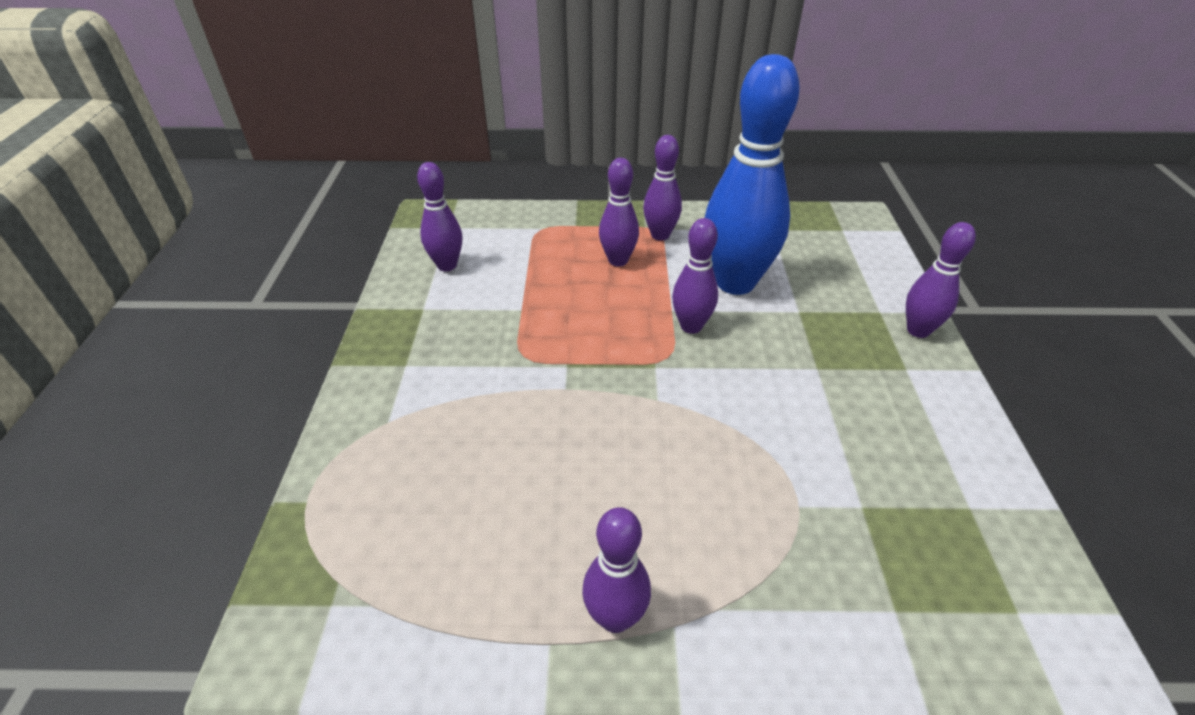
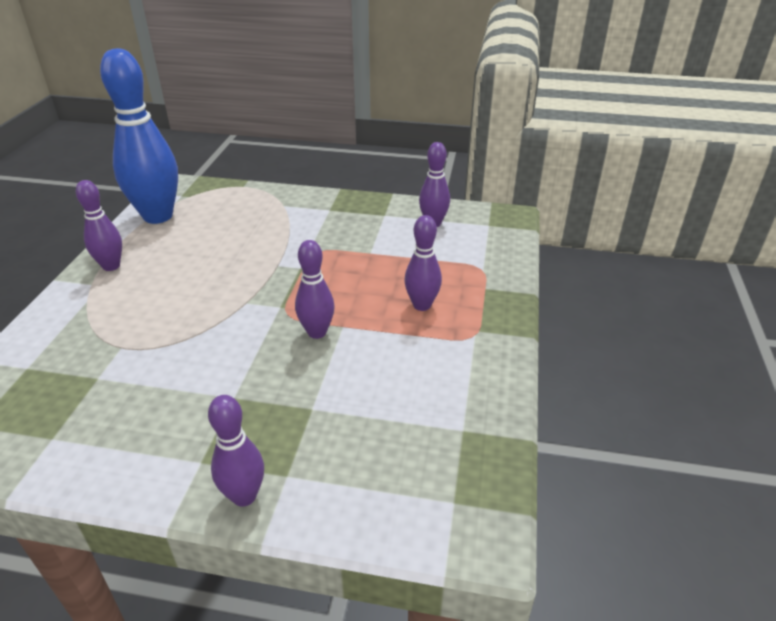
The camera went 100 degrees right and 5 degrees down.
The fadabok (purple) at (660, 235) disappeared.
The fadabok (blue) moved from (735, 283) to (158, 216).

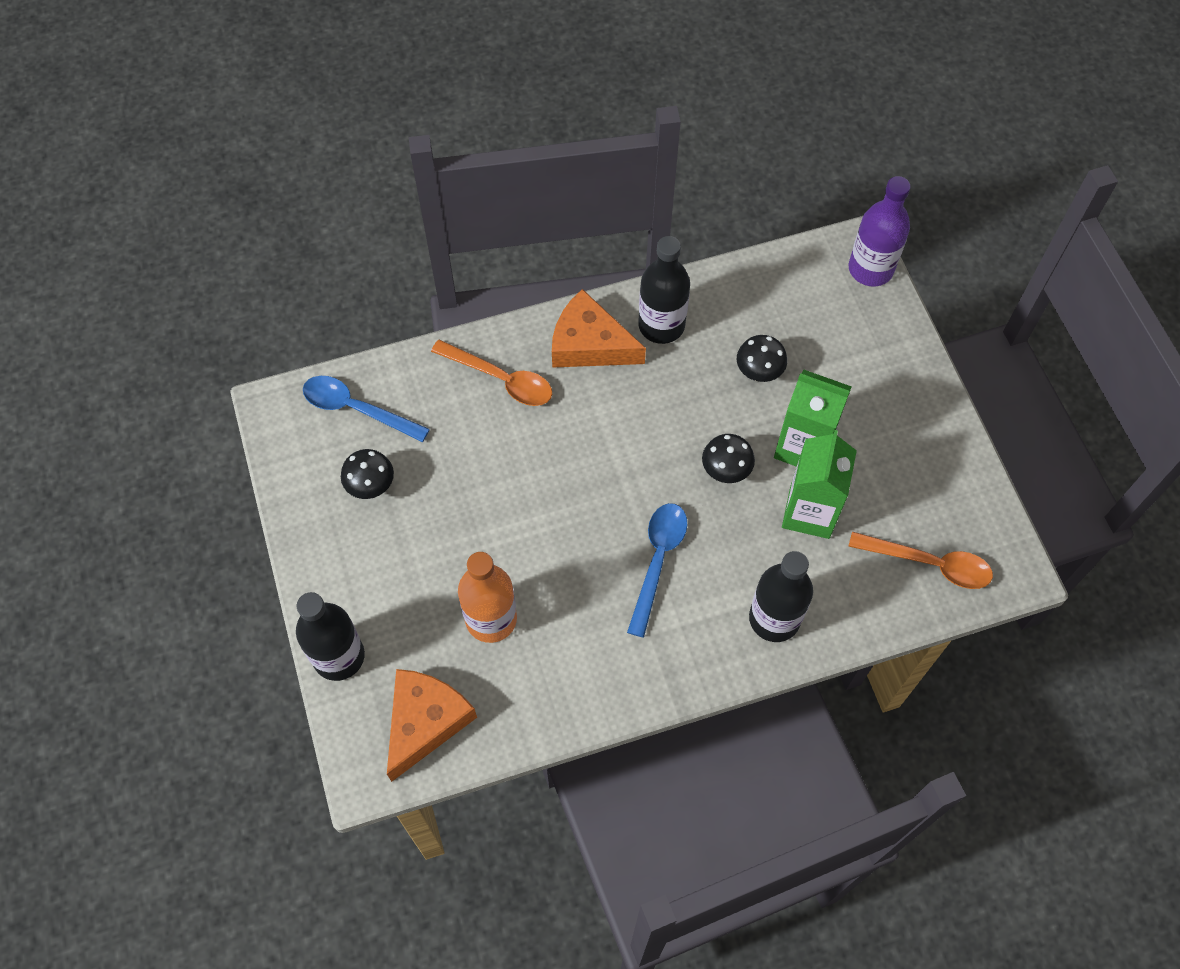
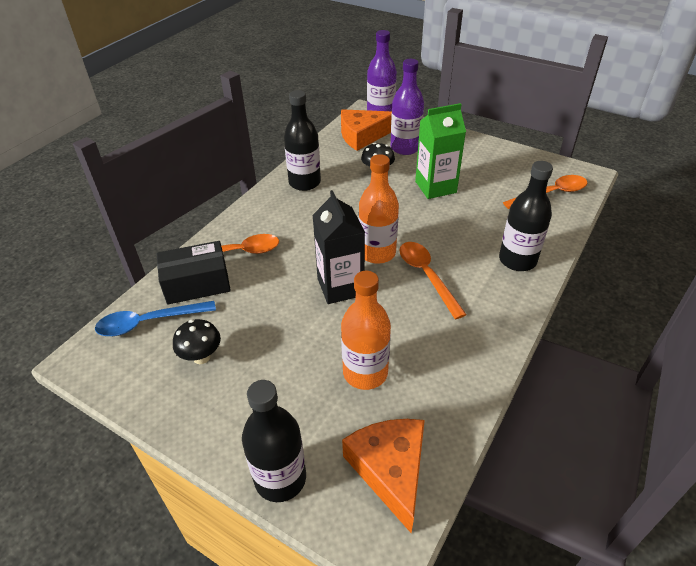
The camera went 40 degrees left and 20 degrees down.
The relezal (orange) moved from (589, 344) to (363, 135).
The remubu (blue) at (658, 561) became the remubu (orange) at (427, 276).
The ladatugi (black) at (725, 471) disappeared.
The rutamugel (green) at (809, 512) disappeared.
The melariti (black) at (197, 283) appeared.
The rutamugel (black) at (340, 287) appeared.
The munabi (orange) at (377, 253) appeared.
The munabi (purple) at (405, 148) appeared.

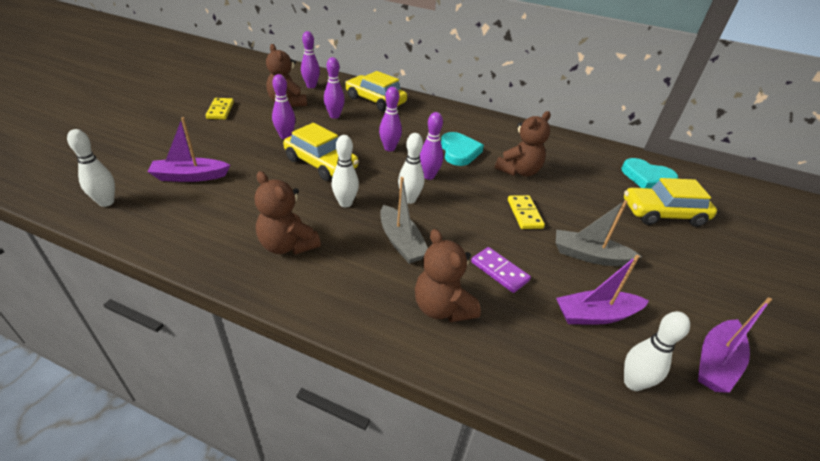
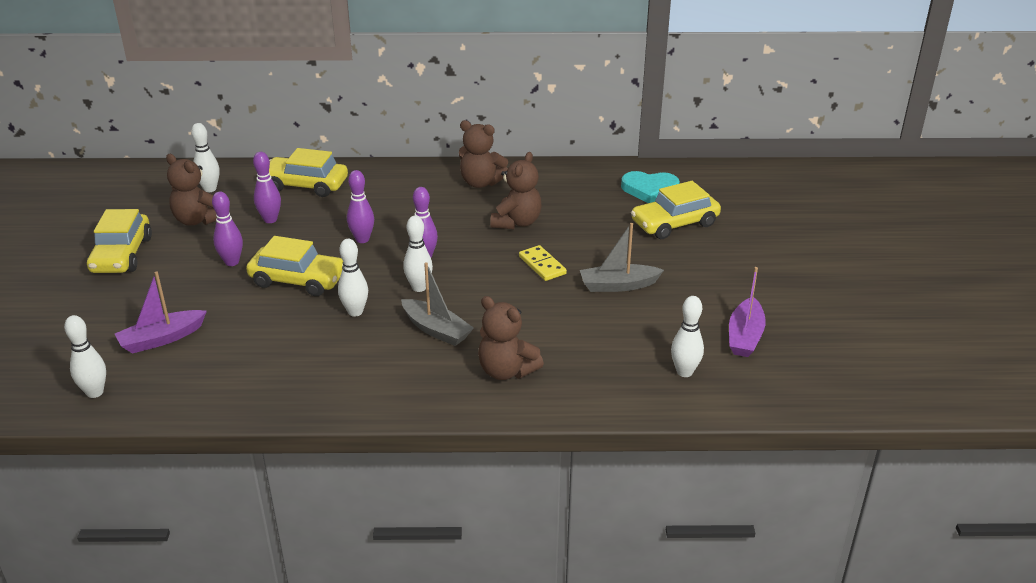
The camera went 20 degrees left and 5 degrees down.
The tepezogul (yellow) at (220, 110) was replaced by the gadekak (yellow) at (122, 255).
The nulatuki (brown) moved from (287, 245) to (481, 183).
The fadabok (purple) at (311, 86) became the fadabok (white) at (210, 189).
The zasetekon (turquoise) at (459, 152) disappeared.
The tepezogul (purple) at (499, 271) disappeared.
The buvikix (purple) at (595, 315) disappeared.

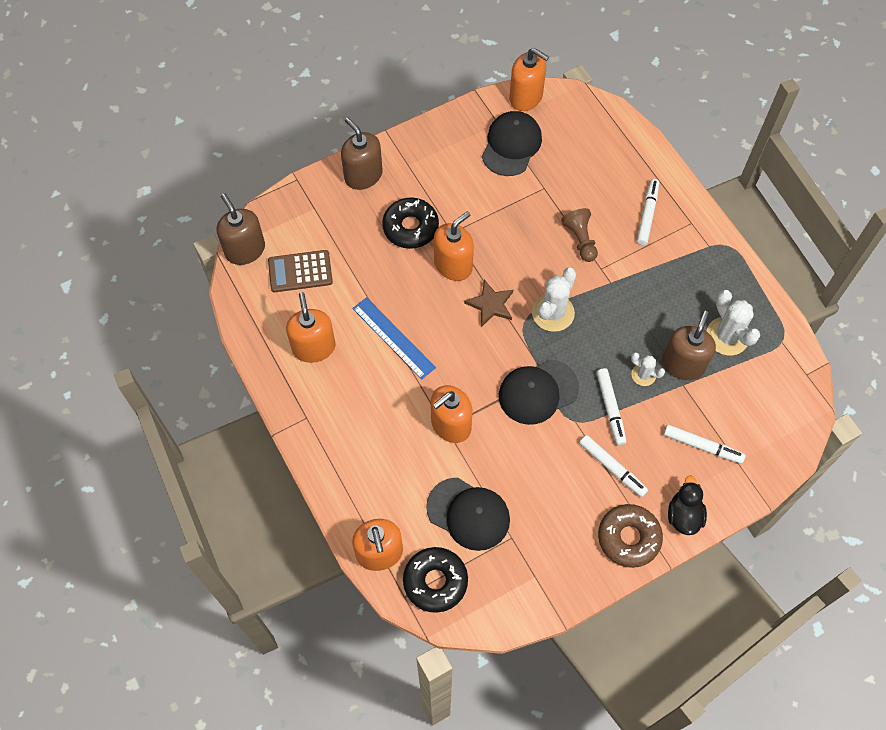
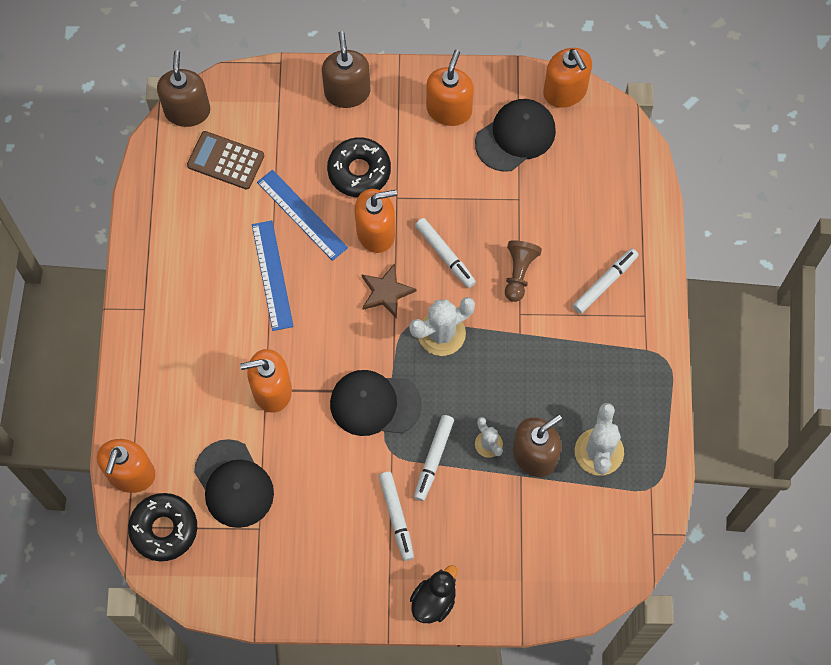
The camera went 30 degrees right and 5 degrees up.
The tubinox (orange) moved from (313, 347) to (449, 109).
The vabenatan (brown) at (628, 538) disappeared.
The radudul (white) moved from (702, 446) to (445, 255).
The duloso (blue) at (302, 215) appeared.

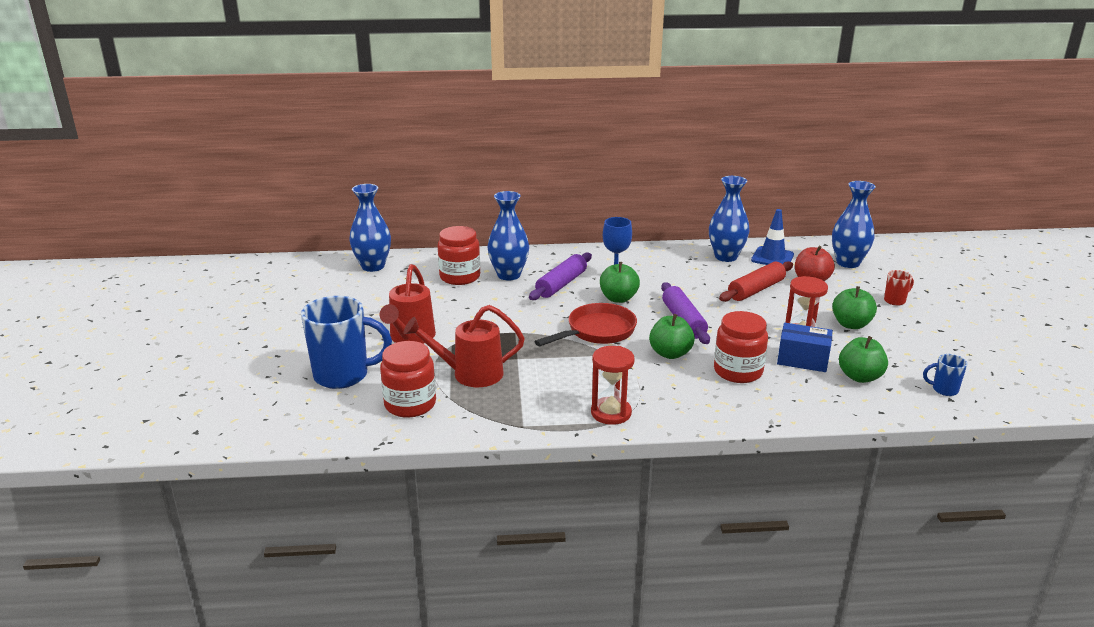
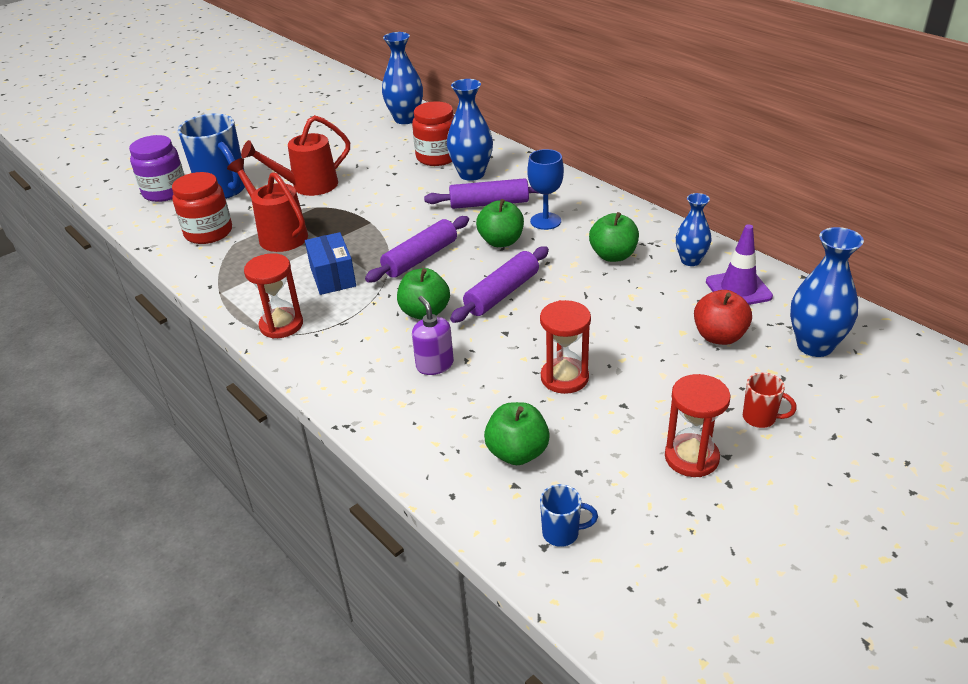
The camera went 55 degrees right and 10 degrees up.
The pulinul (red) at (597, 331) was replaced by the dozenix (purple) at (420, 258).
The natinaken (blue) at (726, 257) changed to 0.64 times the size.
The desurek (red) at (738, 371) was replaced by the tubinox (purple) at (434, 365).
The dozenix (red) at (756, 290) disappeared.
The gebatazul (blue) at (772, 257) became the gebatazul (purple) at (738, 289).
The melariti (blue) moved from (802, 360) to (333, 277).
The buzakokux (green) moved from (851, 324) to (613, 256).
The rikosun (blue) at (944, 390) turned 120 degrees clockwise.
The desurek (purple) at (165, 192) appeared.
The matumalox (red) at (691, 457) appeared.

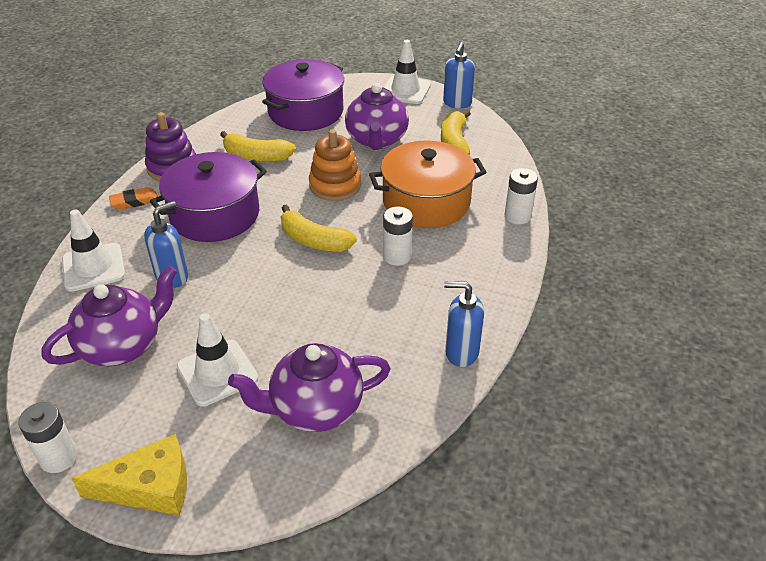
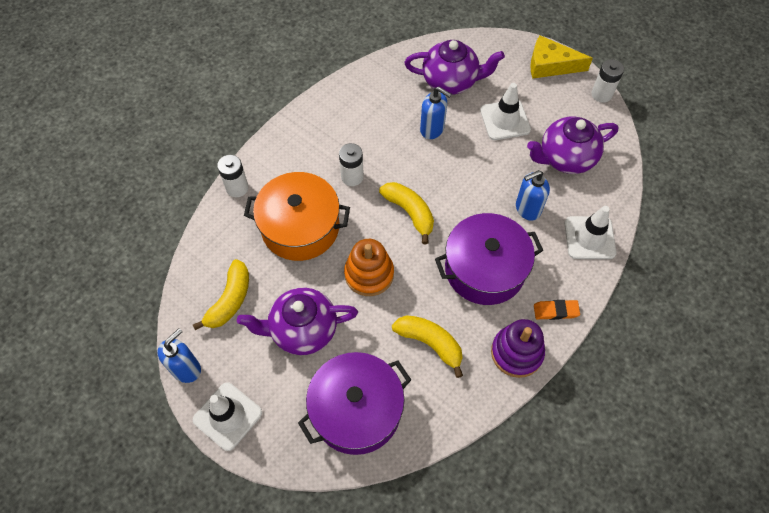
The camera went 160 degrees left and 20 degrees up.
The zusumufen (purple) at (377, 140) turned 120 degrees counterclockwise.
The tubinox (blue) moved from (461, 352) to (432, 129).

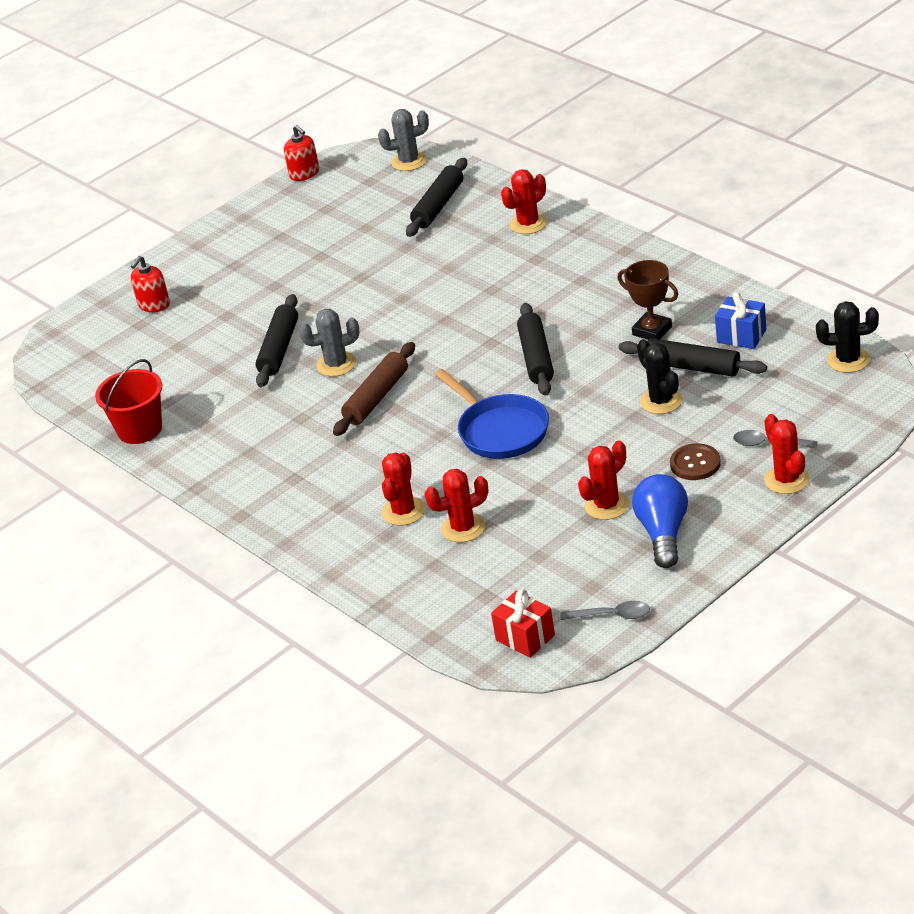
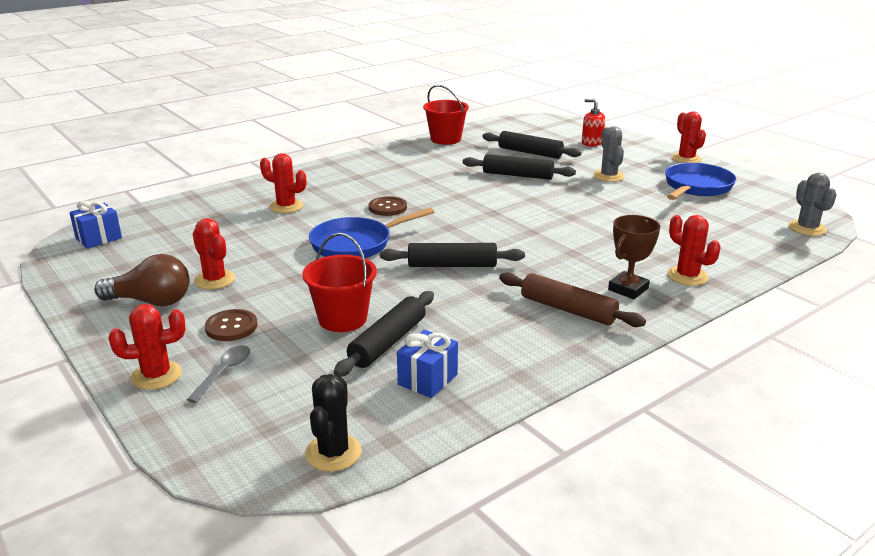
The camera went 90 degrees right and 10 degrees down.
The tubinox (red) at (304, 173) disappeared.
The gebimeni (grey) moved from (336, 364) to (608, 176).
The dozenix (brown) moved from (376, 398) to (568, 309).
The dozenix (black) moved from (438, 205) to (530, 153).
The gebimeni (red) moved from (463, 528) to (686, 159).
The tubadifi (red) at (525, 637) became the tubadifi (blue) at (98, 238).
The remubu (grey) at (612, 615) disappeared.
The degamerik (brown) moved from (652, 331) to (628, 289).
The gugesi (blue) at (663, 533) became the gugesi (brown) at (151, 301).
The gebimeni (black) at (661, 401) was replaced by the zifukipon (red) at (342, 319).
The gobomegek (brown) at (387, 208) appeared.
The pulinul (blue) at (696, 187) appeared.

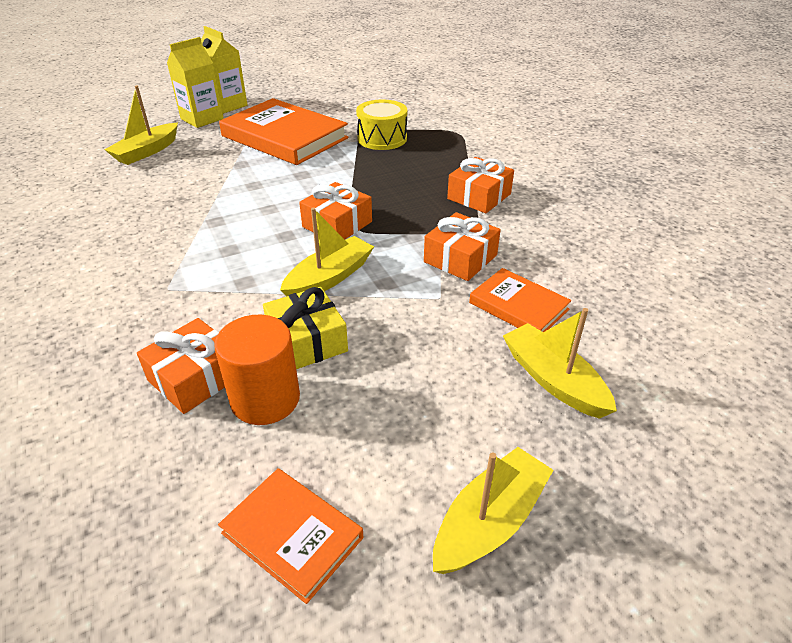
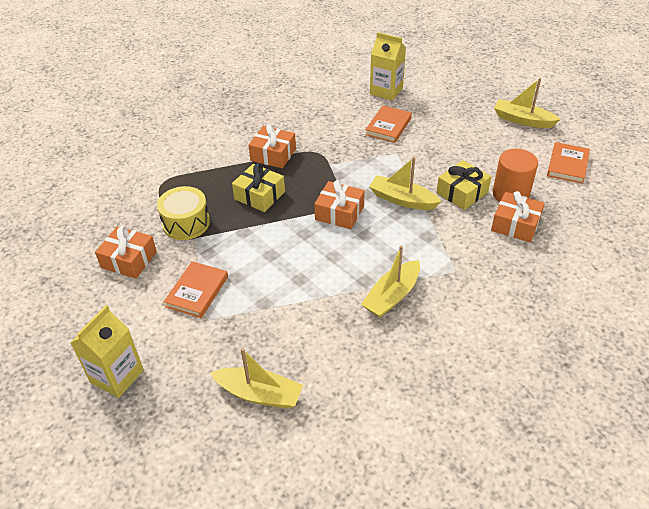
The camera went 105 degrees left and 5 degrees up.
The rutamugel (yellow) moved from (202, 119) to (386, 91).
The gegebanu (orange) at (284, 137) changed to 0.52 times the size.
The tubadifi (orange) moved from (460, 258) to (129, 260).
The buvikix (yellow) moved from (553, 380) to (392, 296).
The tubadifi (yellow) at (259, 195) appeared.

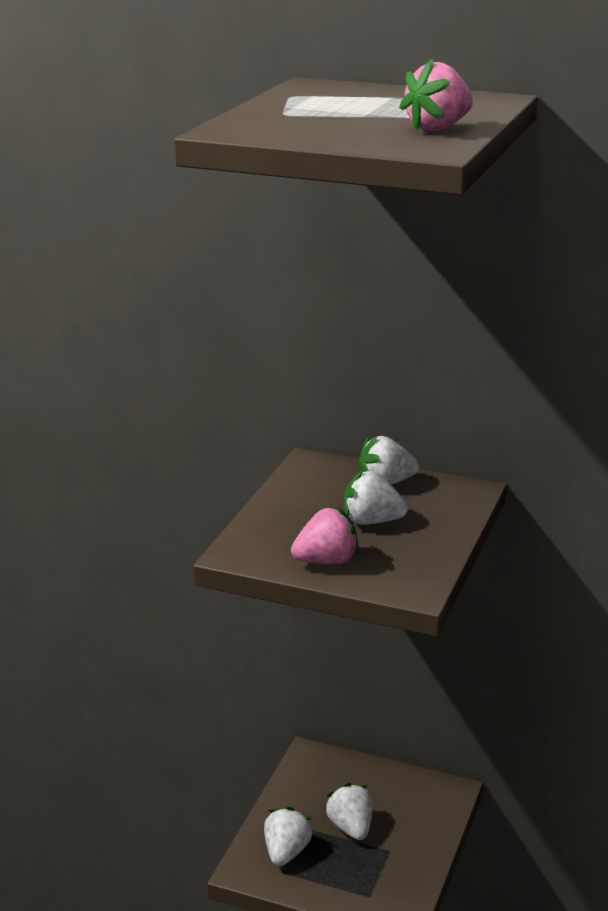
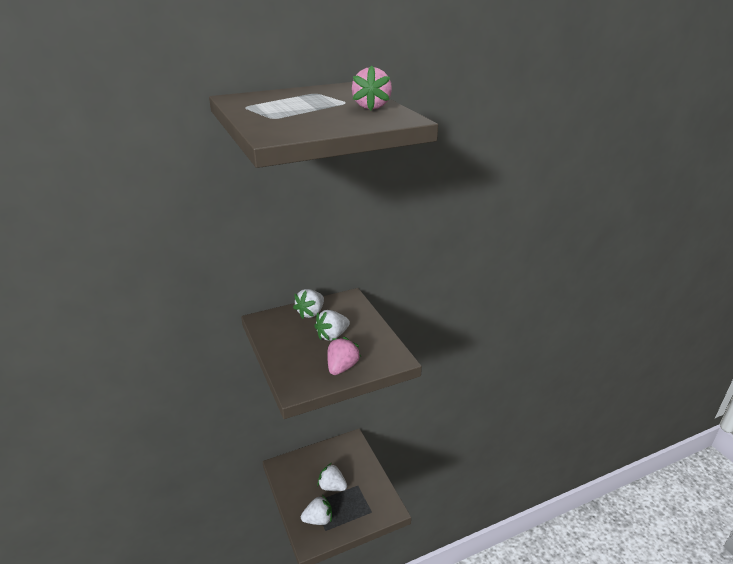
The camera went 45 degrees left and 5 degrees up.
The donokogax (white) at (286, 852) turned 105 degrees clockwise.

